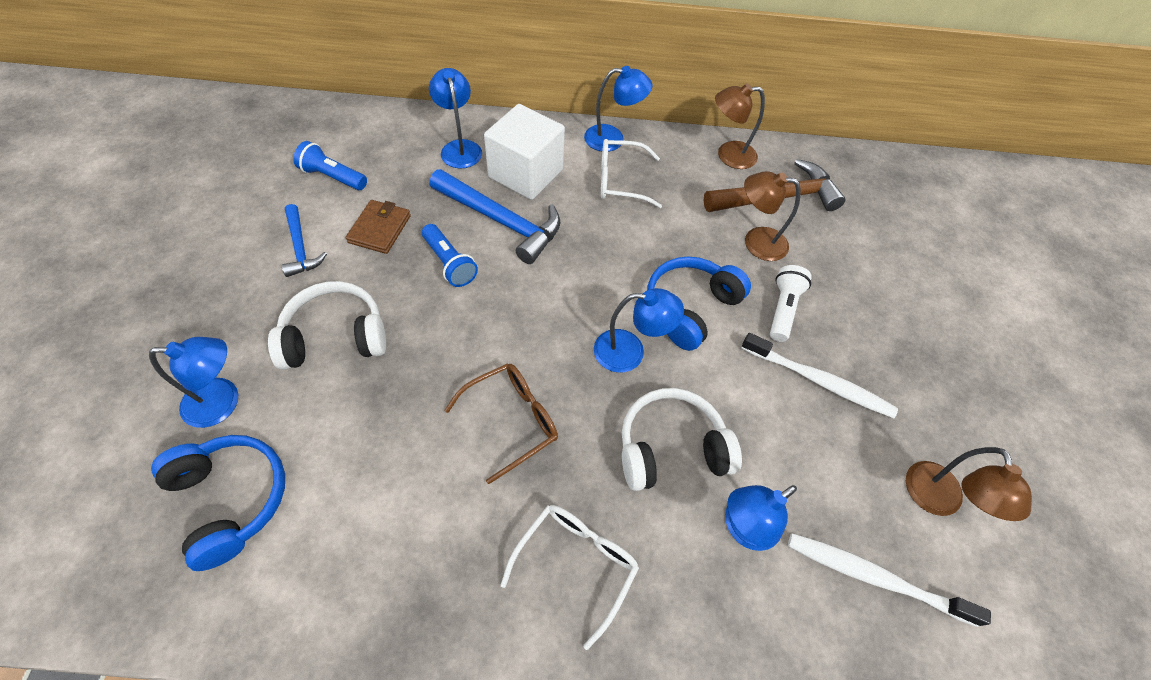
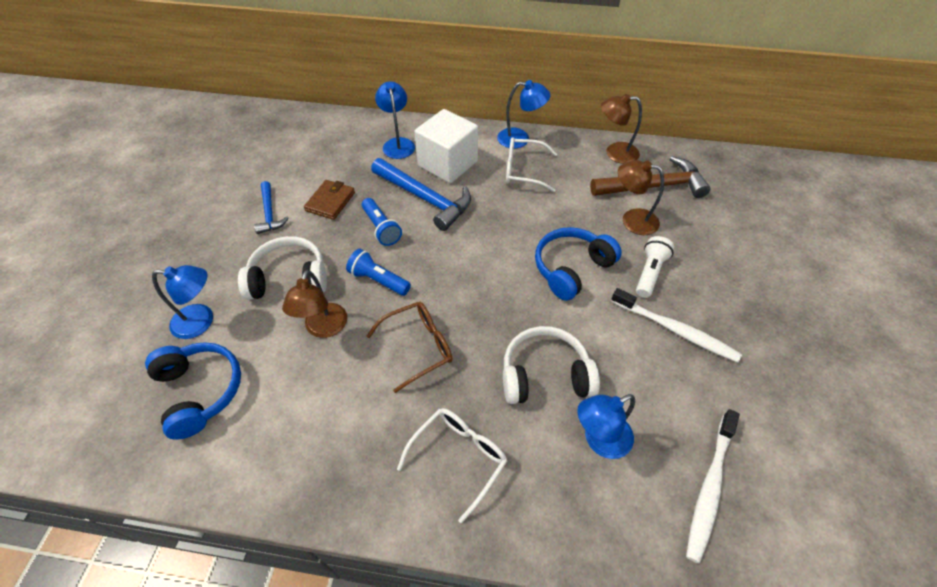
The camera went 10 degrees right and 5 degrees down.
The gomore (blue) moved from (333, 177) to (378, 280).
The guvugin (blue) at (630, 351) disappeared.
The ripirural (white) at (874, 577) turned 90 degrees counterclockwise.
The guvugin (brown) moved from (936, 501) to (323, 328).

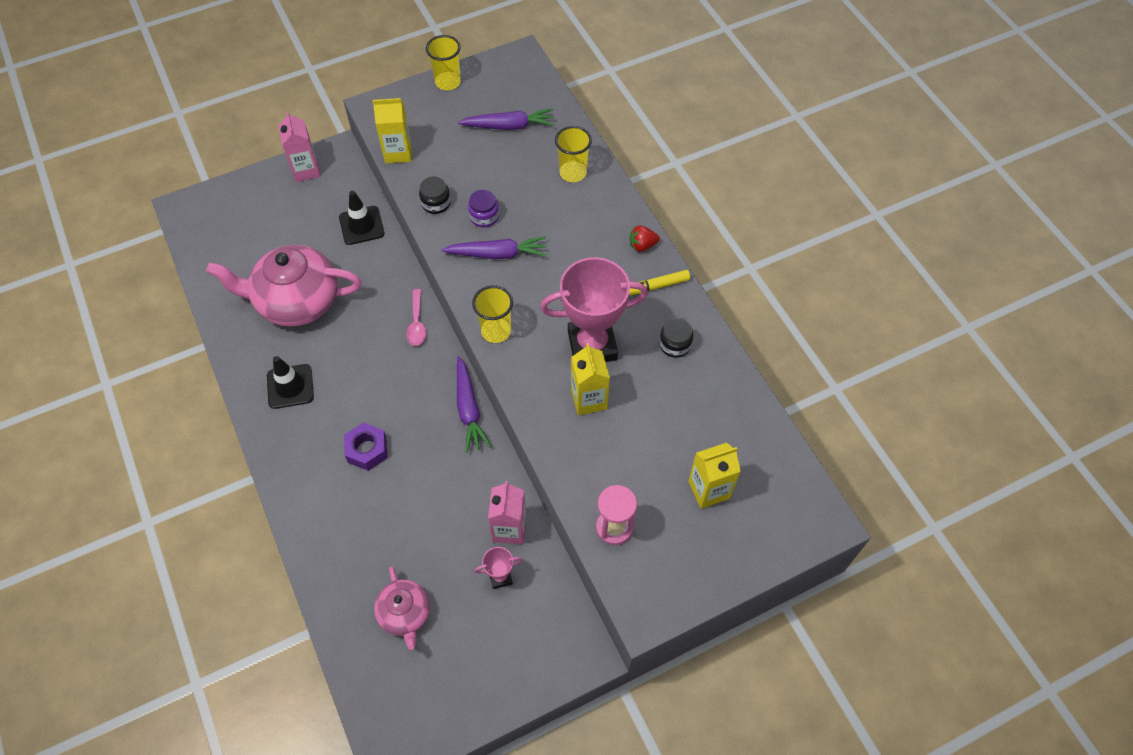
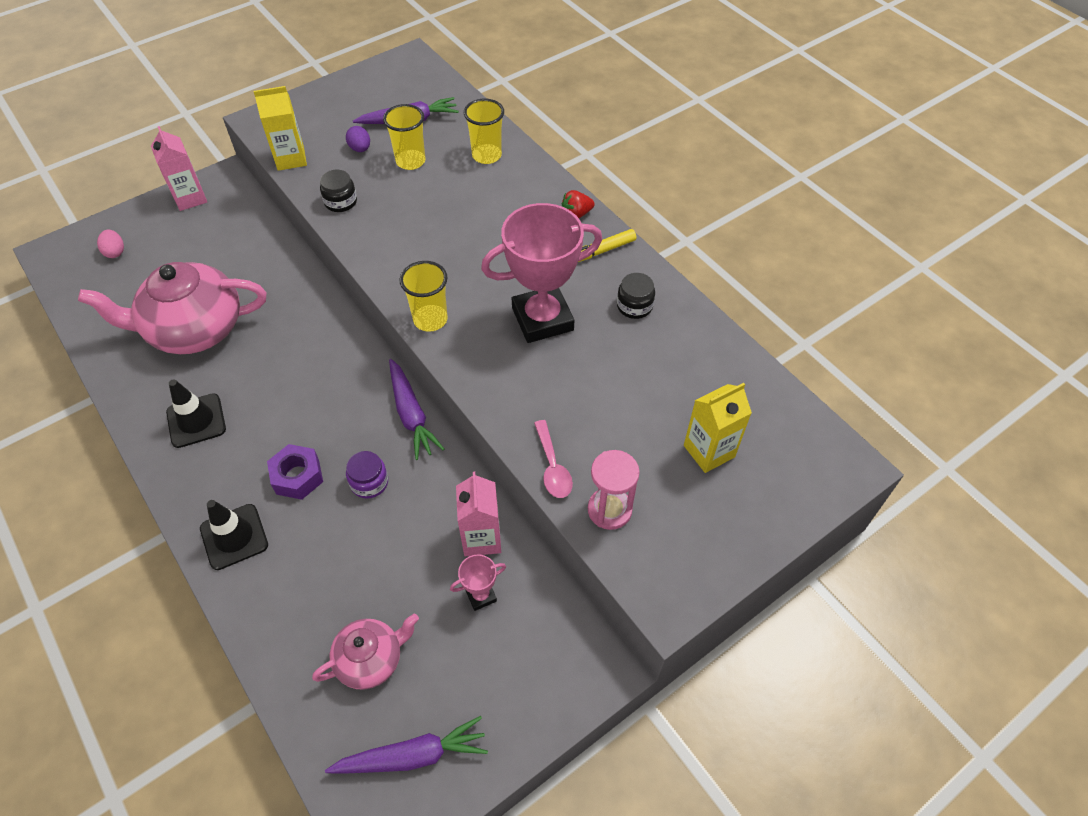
The camera went 10 degrees left and 5 degrees down.
The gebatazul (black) moved from (361, 225) to (234, 537).
The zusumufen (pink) at (405, 614) turned 90 degrees counterclockwise.
The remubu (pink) moved from (417, 323) to (552, 466).
The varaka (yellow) moved from (448, 82) to (410, 161).
The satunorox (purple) moved from (497, 254) to (413, 755).
The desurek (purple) moved from (484, 216) to (369, 482).
The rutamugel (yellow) at (589, 399) disappeared.
The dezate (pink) at (115, 252) appeared.
The dezate (purple) at (360, 149) appeared.

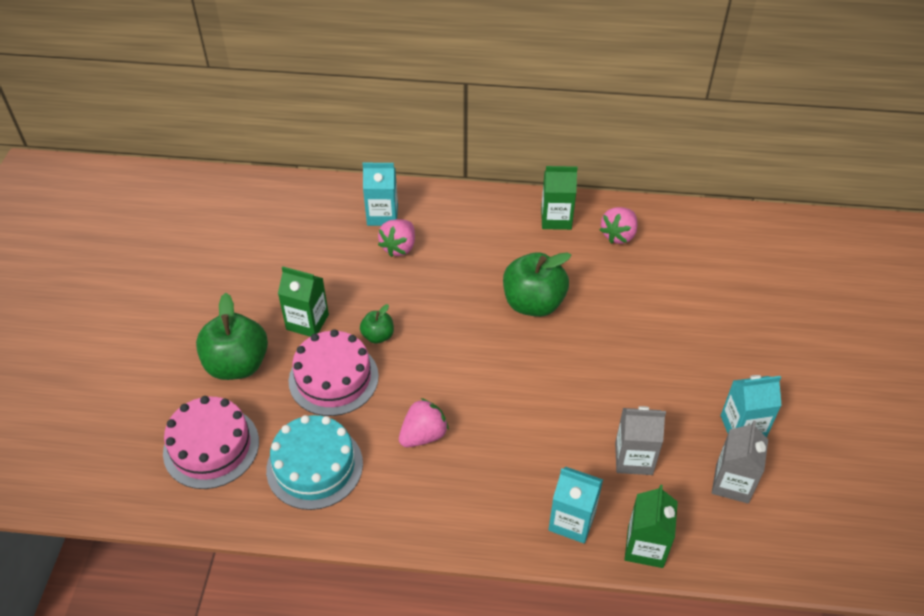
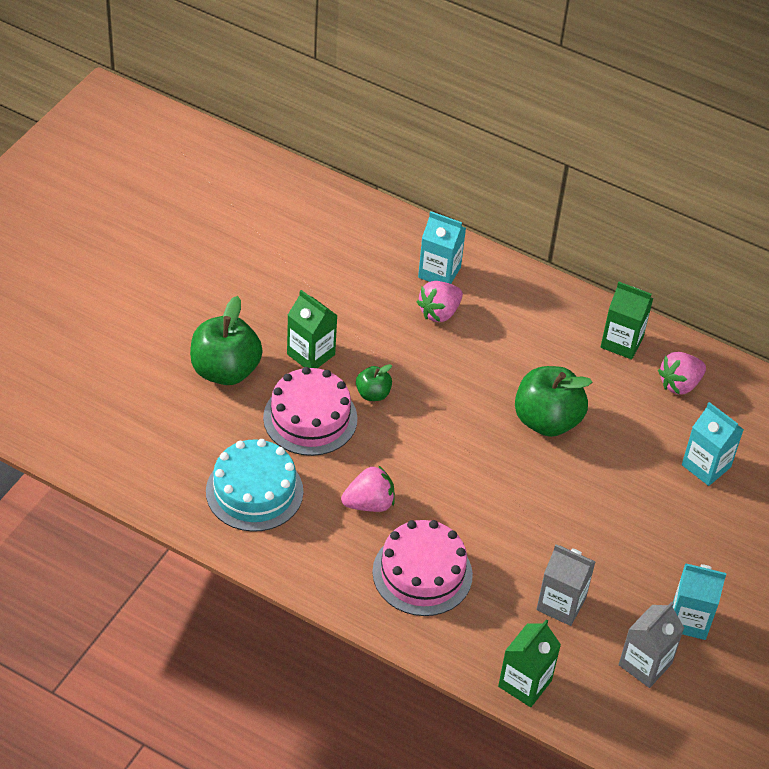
The camera went 20 degrees right and 0 degrees up.
The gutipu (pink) moved from (211, 447) to (422, 573).
The rutamugel (turquoise) moved from (572, 521) to (706, 466).

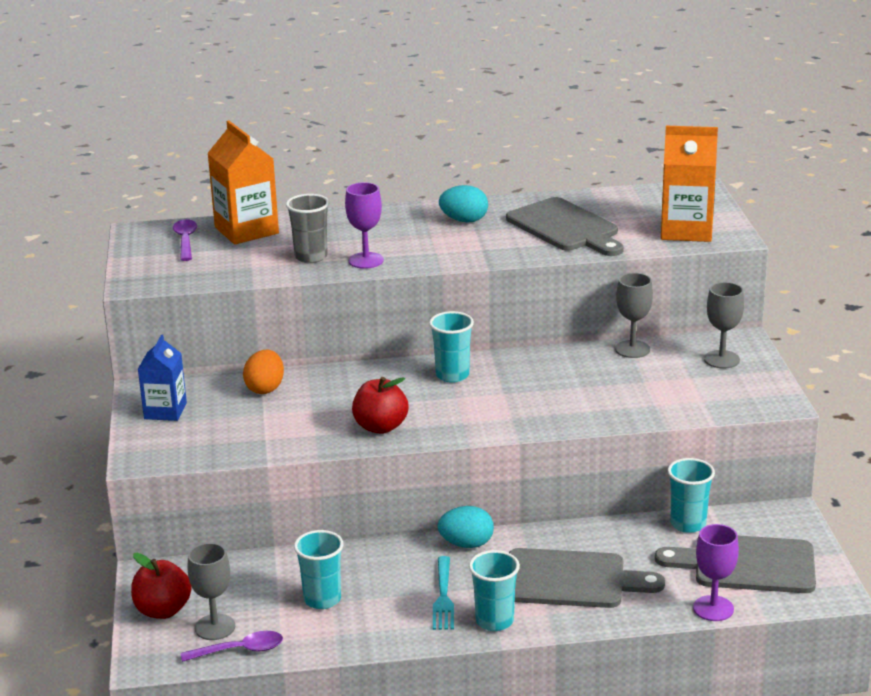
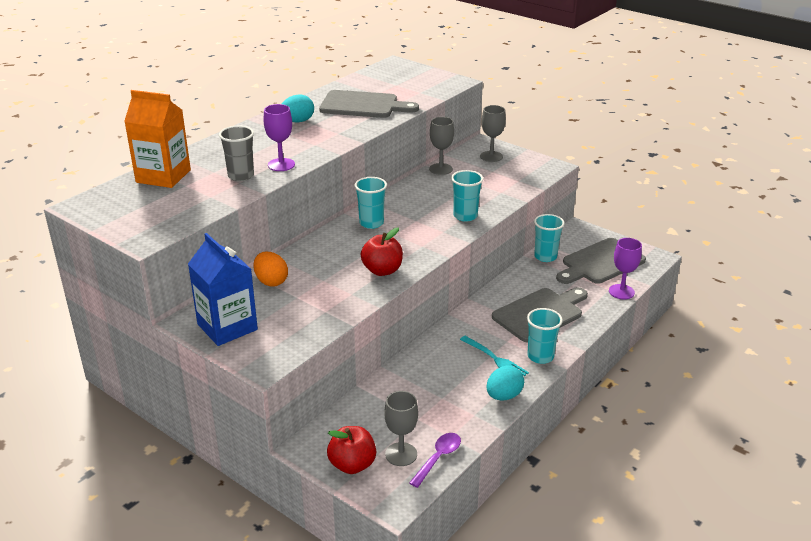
The camera went 45 degrees left and 5 degrees up.
The rutamugel (blue) at (165, 411) changed to 1.52 times the size.
The remubu (purple) at (185, 240) disappeared.
The varaka (turquoise) moved from (322, 599) to (465, 216).
The dezate (turquoise) moved from (466, 544) to (503, 396).
The rutamugel (orange) at (686, 230) disappeared.

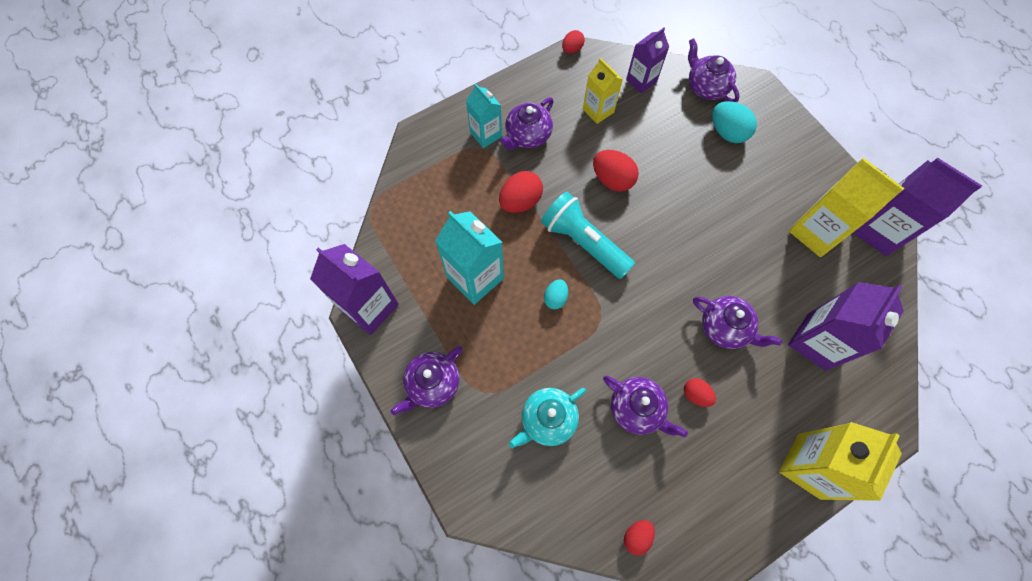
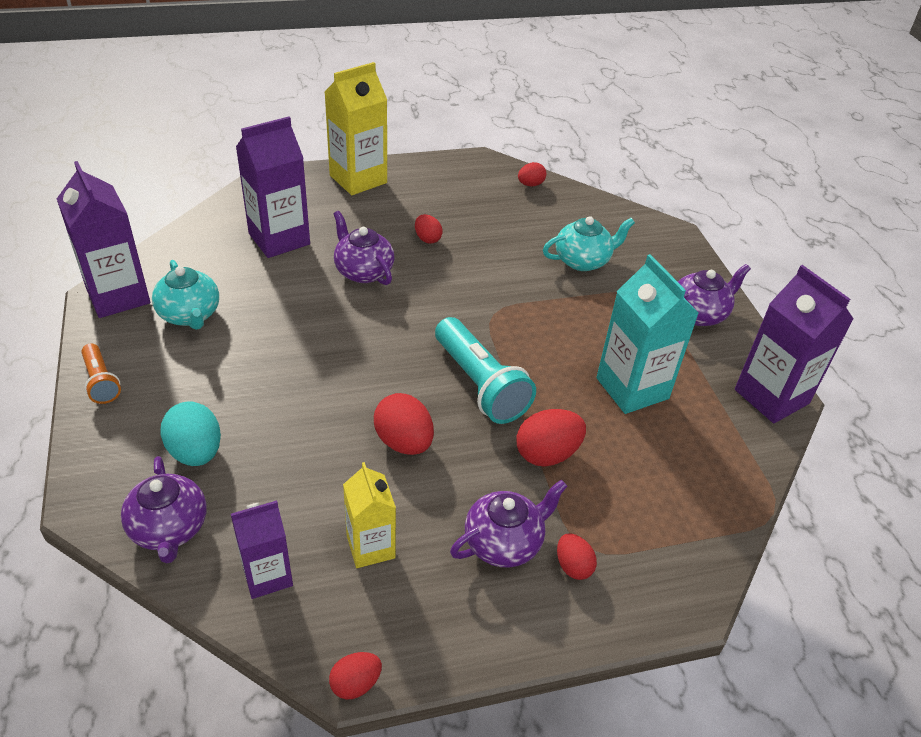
The camera went 165 degrees left and 25 degrees down.
The rutamugel (turquoise) at (486, 134) was replaced by the dezate (red) at (573, 566).
The dezate (turquoise) at (555, 298) disappeared.
The zusumufen (purple) at (637, 409) disappeared.
The rutamugel (yellow) at (815, 232) was replaced by the zusumufen (turquoise) at (190, 315).
The gomore (orange) at (101, 382) appeared.

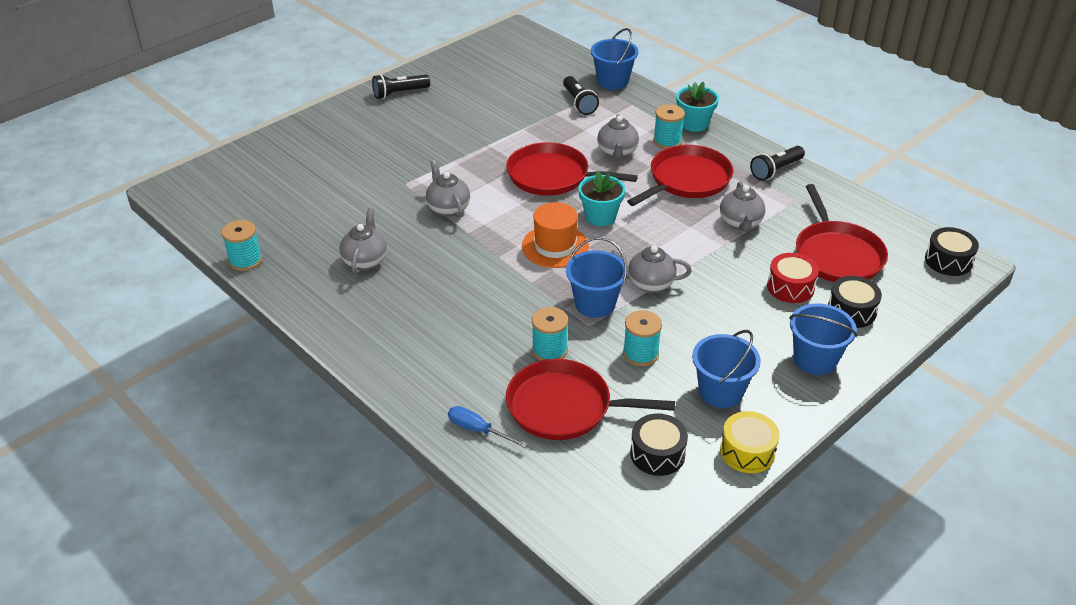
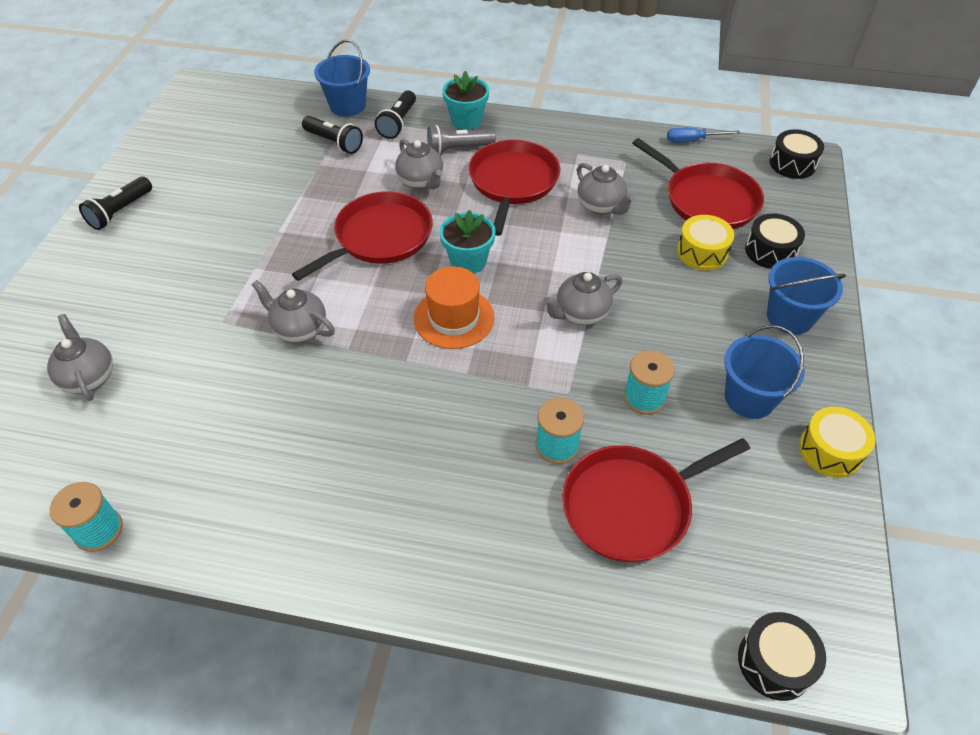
The camera went 35 degrees left and 10 degrees up.
The zusumufen (grey) moved from (365, 261) to (89, 377).
The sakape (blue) moved from (478, 430) to (693, 140).
The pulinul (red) at (552, 176) turned 150 degrees clockwise.
The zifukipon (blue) at (595, 304) disappeared.
The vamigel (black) moved from (657, 454) to (775, 662).
The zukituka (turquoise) at (667, 141) was replaced by the gomore (grey) at (458, 149).
The gomore (black) moved from (775, 170) to (398, 123).
The vamigel (red) at (790, 287) became the vamigel (yellow) at (702, 252).

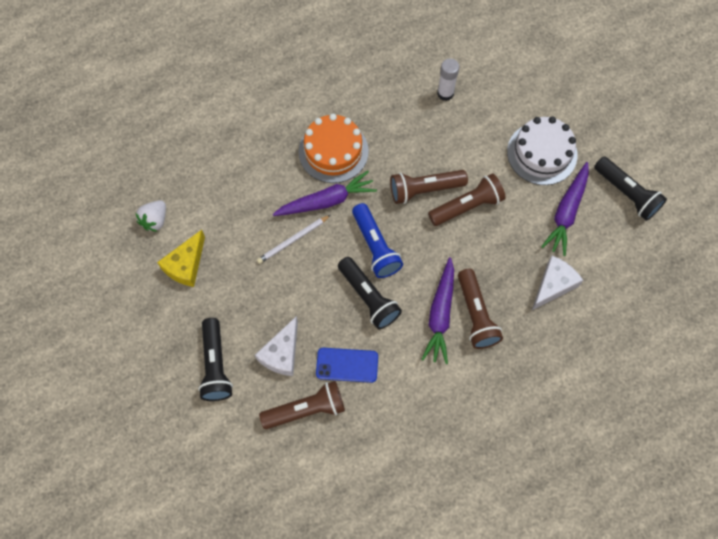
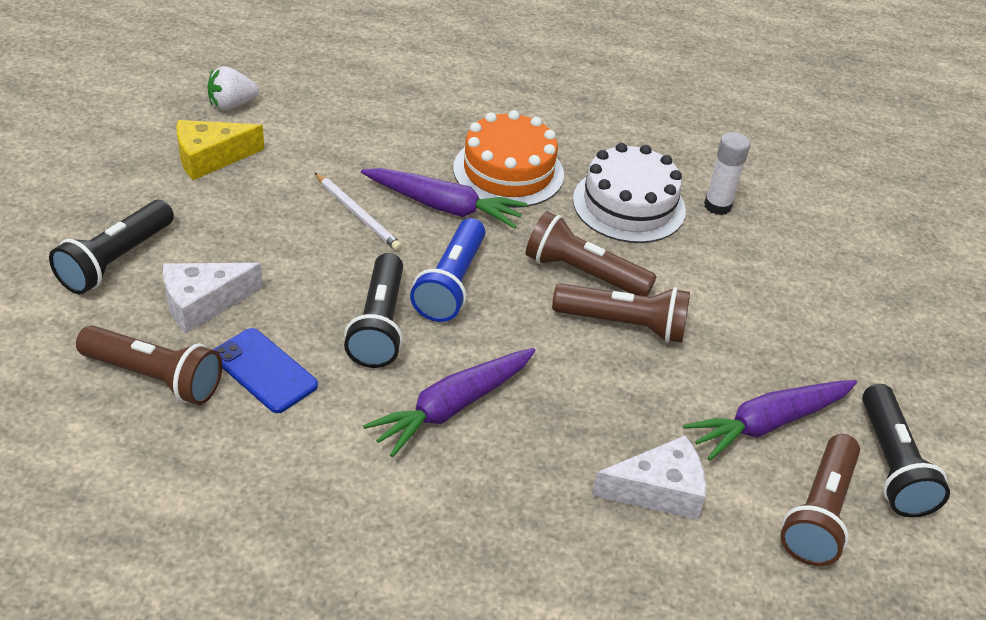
The camera went 35 degrees right and 25 degrees down.
The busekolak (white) at (293, 240) turned 135 degrees counterclockwise.
The gomore (brown) moved from (476, 314) to (819, 513).
The gutipu (white) moved from (542, 153) to (629, 205).

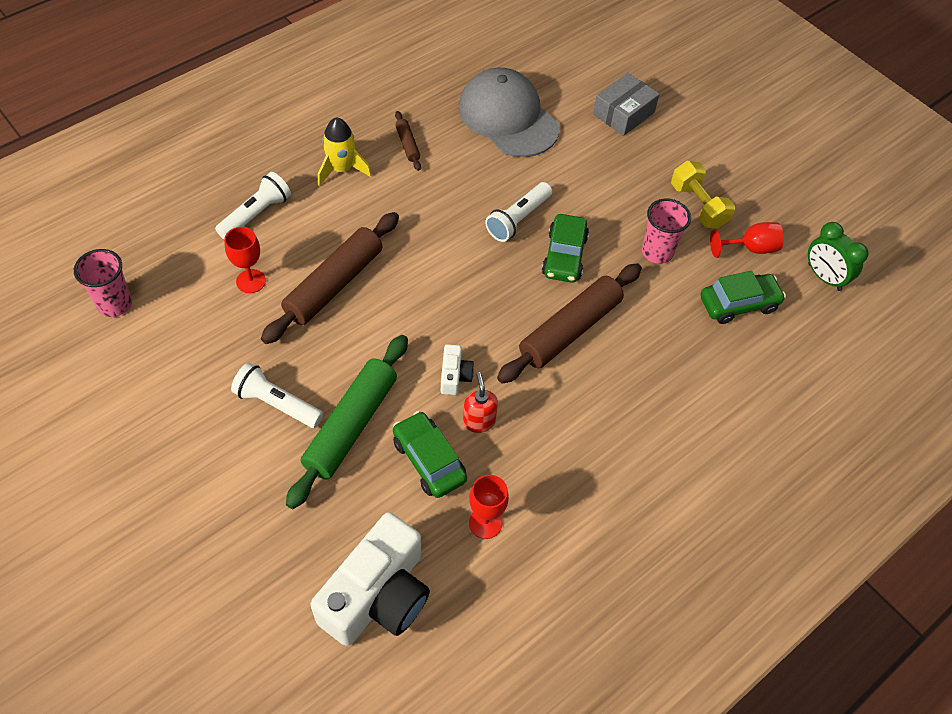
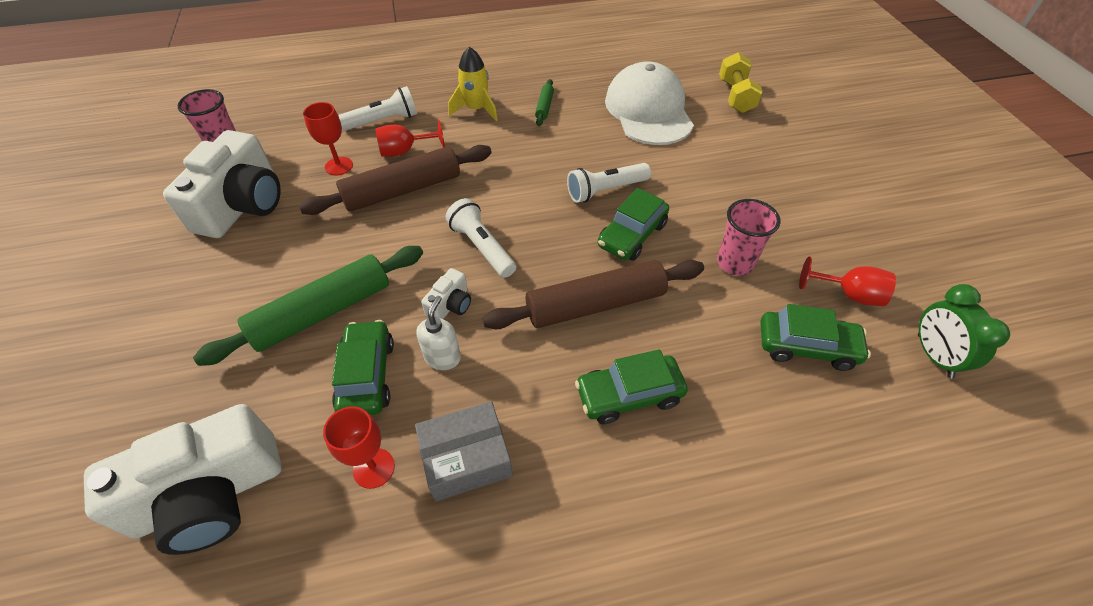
The camera went 30 degrees right and 5 degrees down.
The gomore (white) moved from (277, 404) to (482, 247).
The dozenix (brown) at (407, 144) became the dozenix (green) at (544, 107).
The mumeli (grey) at (508, 117) became the mumeli (white) at (648, 110).
The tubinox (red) at (479, 421) became the tubinox (white) at (443, 357).
The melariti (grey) moved from (623, 113) to (466, 458).
The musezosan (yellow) moved from (698, 206) to (735, 96).
The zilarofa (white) at (242, 205) appeared.
The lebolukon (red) at (405, 151) appeared.
The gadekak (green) at (629, 395) appeared.

